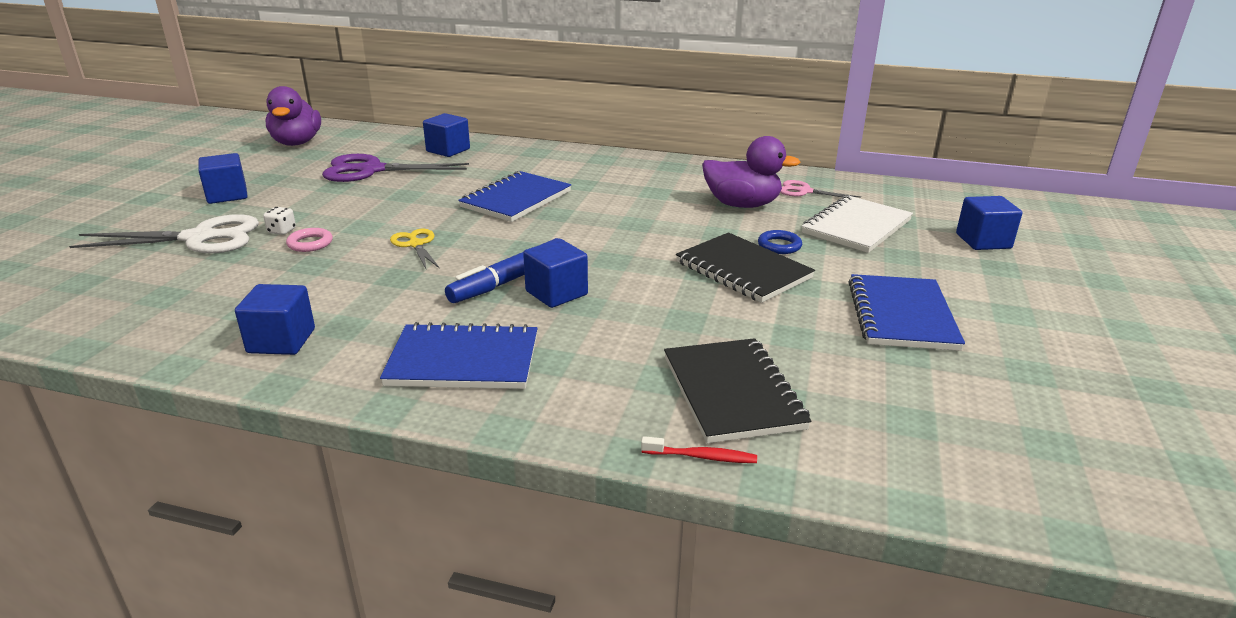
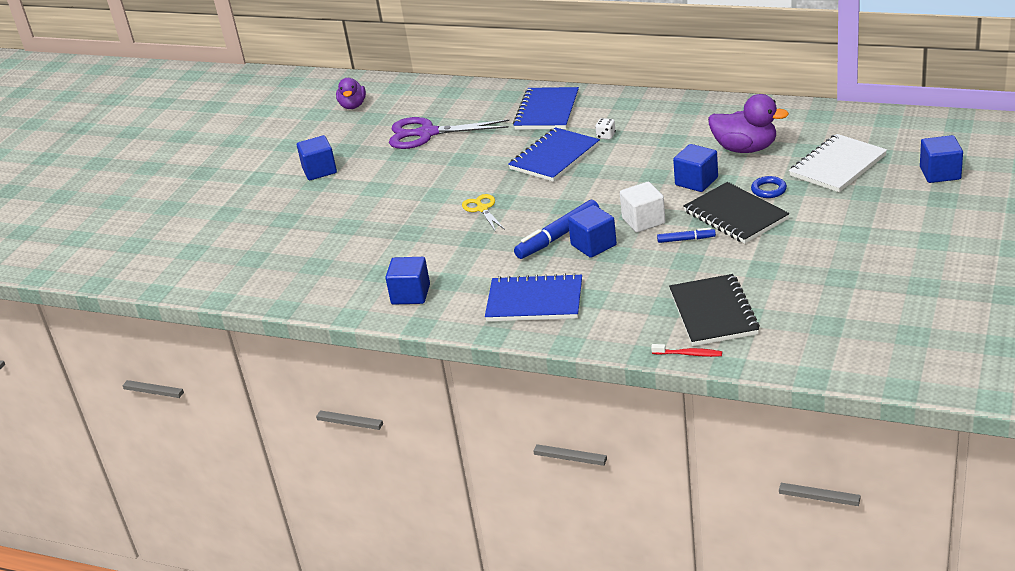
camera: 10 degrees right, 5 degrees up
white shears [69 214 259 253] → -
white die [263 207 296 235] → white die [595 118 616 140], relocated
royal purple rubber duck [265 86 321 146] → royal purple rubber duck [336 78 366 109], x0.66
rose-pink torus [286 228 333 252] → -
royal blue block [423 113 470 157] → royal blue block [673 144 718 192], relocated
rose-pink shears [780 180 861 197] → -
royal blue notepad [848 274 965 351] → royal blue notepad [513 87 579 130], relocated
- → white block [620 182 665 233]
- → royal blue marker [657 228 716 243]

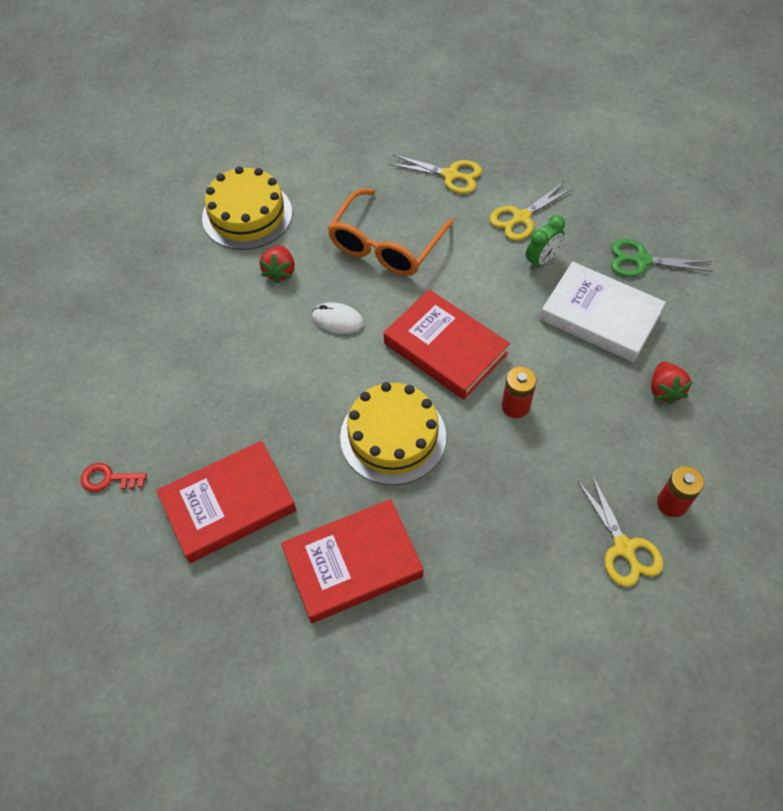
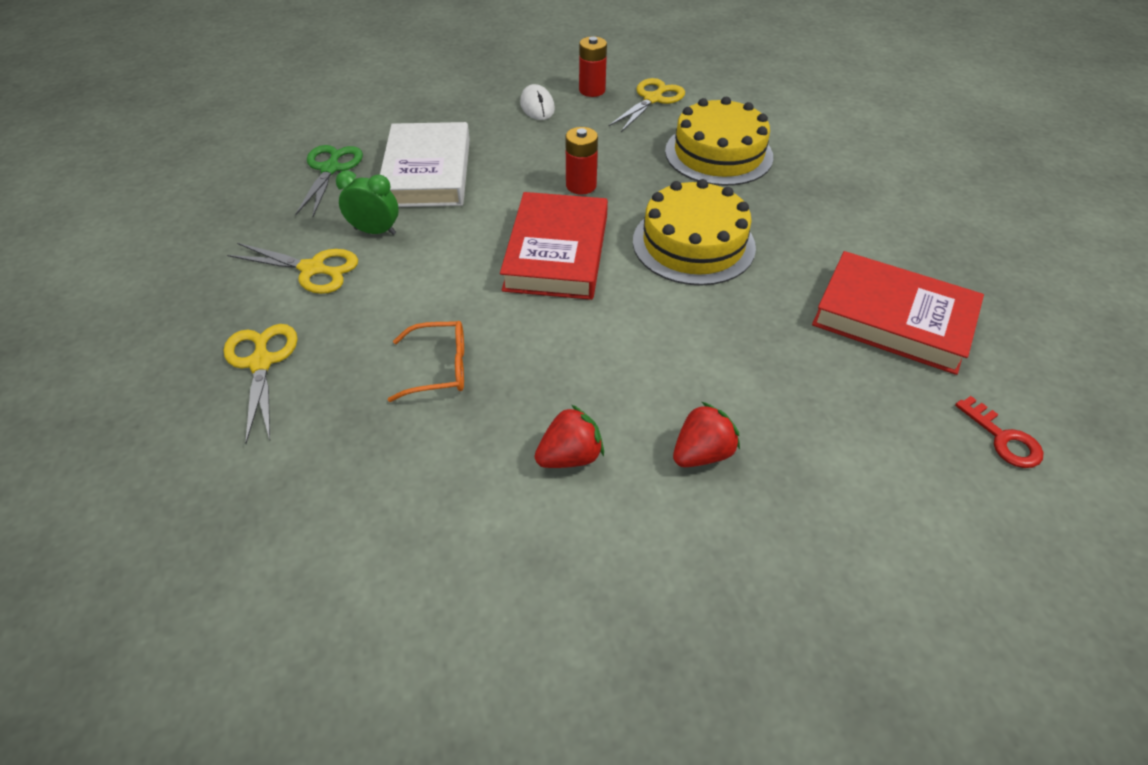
camera: 125 degrees left, 10 degrees down
golden cake [202 166 292 250] → golden cake [665 97 773 186], relocated
scarlet hardback [281 499 424 623] → -
white computer mouse [312 302 364 334] → white computer mouse [520 84 555 120], relocated
bright orange spectacles [328 189 454 276] → bright orange spectacles [388 321 464 402], x0.55
emerald shears [611 239 713 277] → emerald shears [295 145 363 217], 150 degrees counterclockwise
scarlet strawberry [651 362 693 405] → scarlet strawberry [673 402 740 467], relocated

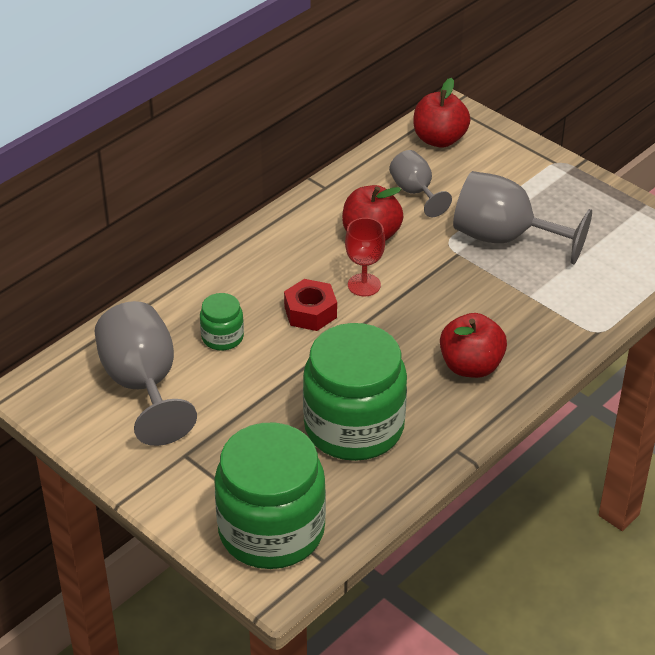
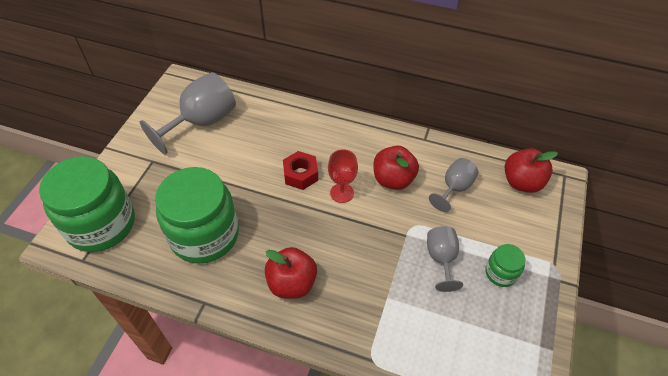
camera: 65 degrees right, 10 degrees up
emerald preserve jar [200 293 244 351] → emerald preserve jar [485 244 525 287], relocated
grey goblet [453 171 592 264] → grey goblet [427 226 463 292], x0.57

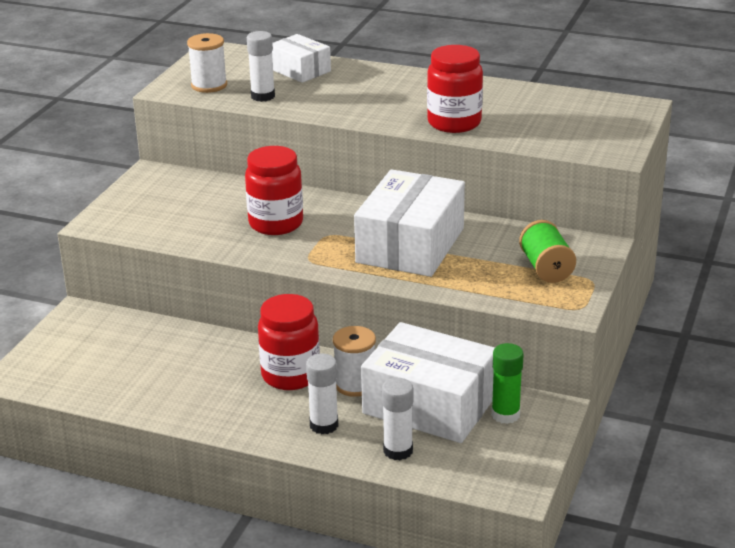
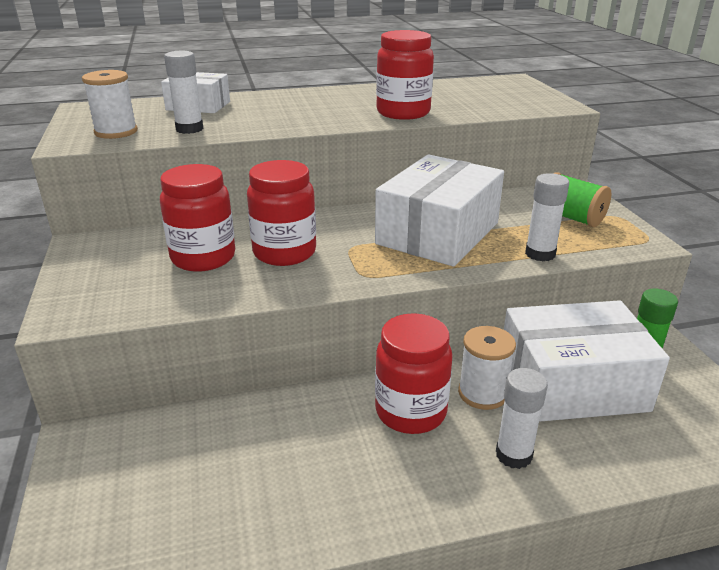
camera: 35 degrees left, 0 degrees up
white box [354 169 465 277] → white box [375 155 504 266], 45 degrees clockwise
white glue [382 378 413 460] → white glue [525 173 569 261], relocated
- → scarlet preserve jar [160 164 235 272]

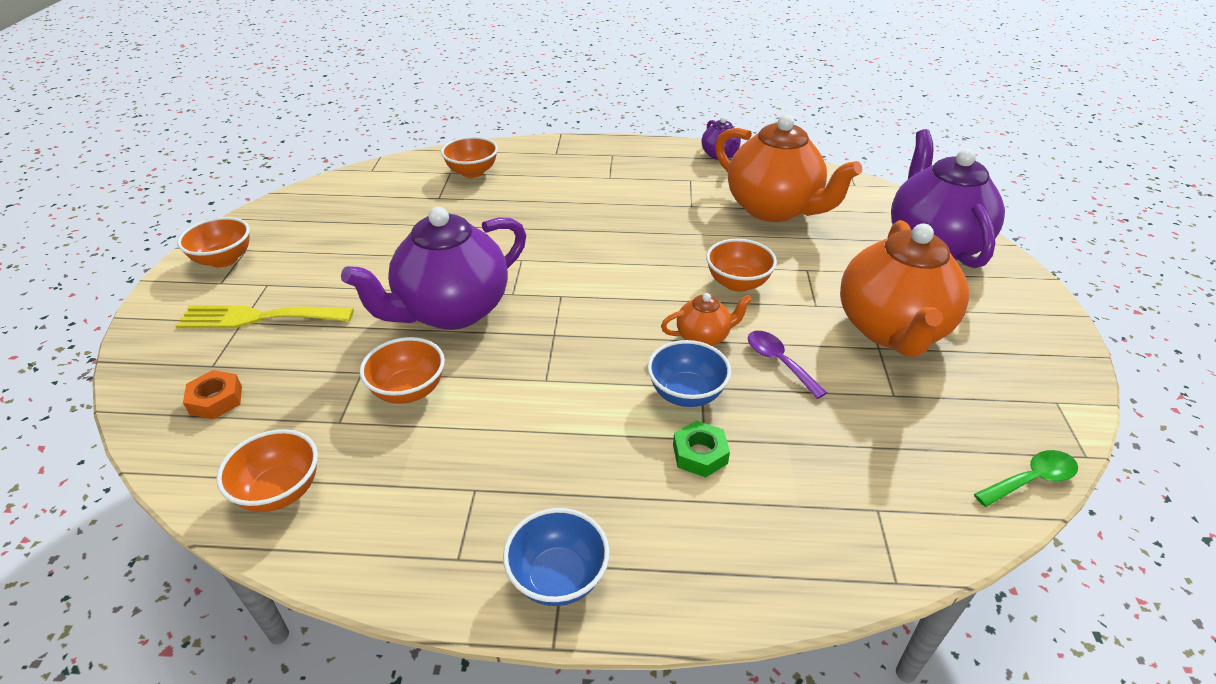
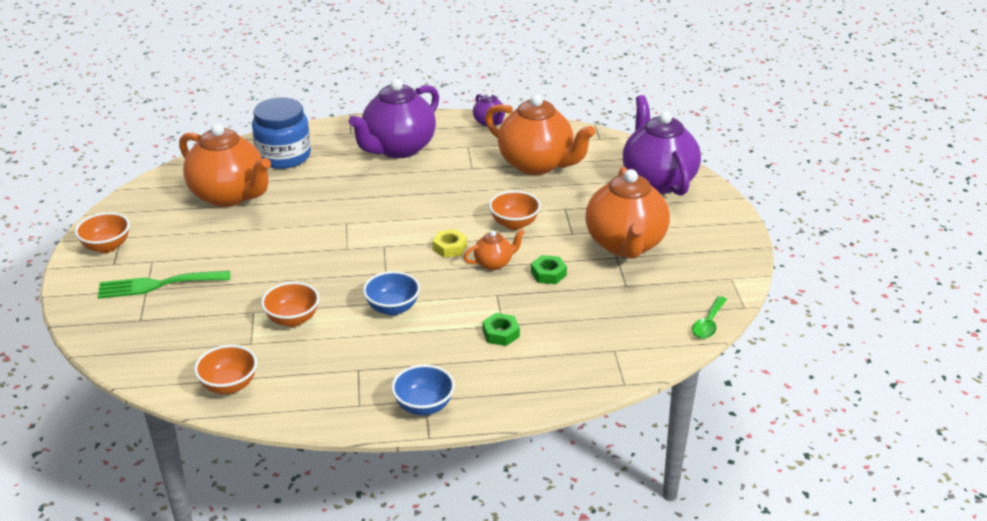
camera: 10 degrees left, 5 degrees down
golden fork [176 305 354 328] → emerald fork [98 271 230 299]
bright orange hexagon nut [183 370 242 419] → -
royal purple tea pot [341 207 526 330] → royal purple tea pot [349 79 439 158], relocated
bright orange bowl [441 136 498 178] → royal blue preserve jar [252 97 311 169]
royal blue bowl [647 340 731 407] → royal blue bowl [363 271 420 315], relocated
royal purple tablespoon [748 331 827 399] → emerald hexagon nut [531 255 567 284]
emerald tablespoon [974 450 1078 507] → emerald tablespoon [692 296 727 339], 150 degrees clockwise
- → bright orange tea pot [179 123 271 207]
- → golden hexagon nut [432 229 467 258]

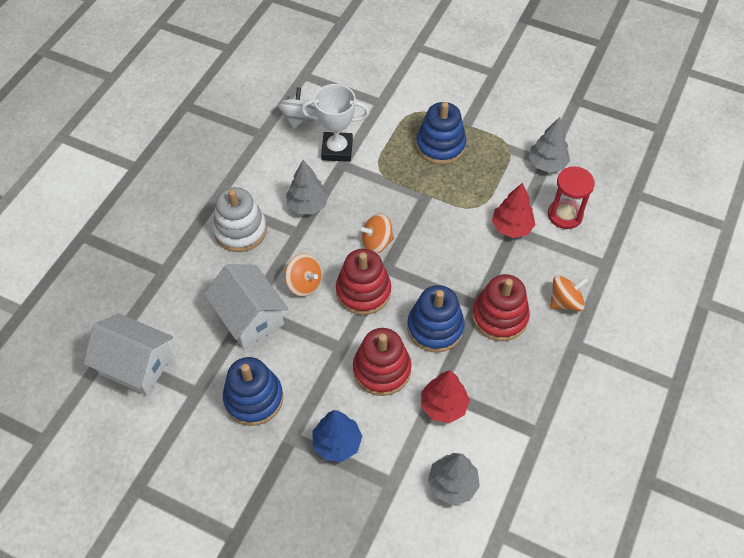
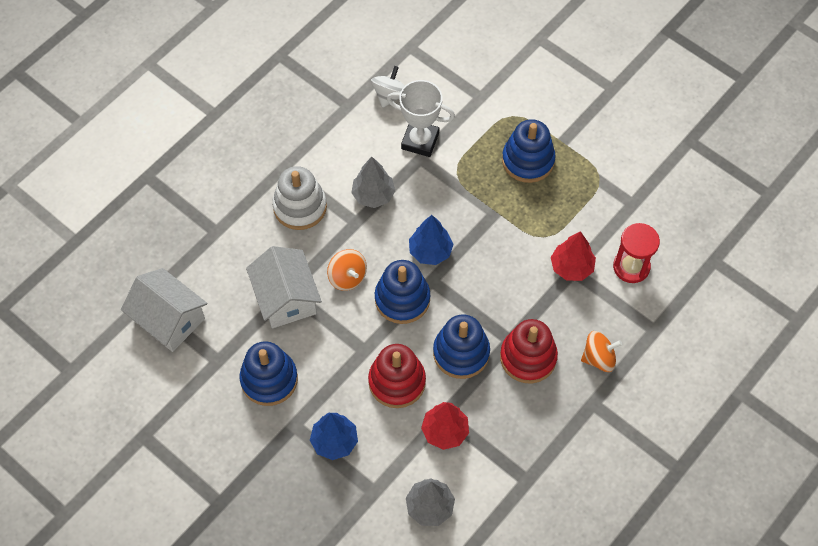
camera: 15 degrees right, 5 degrees up
scarlet stacking toy [336 249 391 315] → royal blue stacking toy [375 260 430 324]
bright orange whirligig [359 213 394 253] → royal blue fir tree [409 215 454 265]
grey fir tree [528 117 570 173] → -

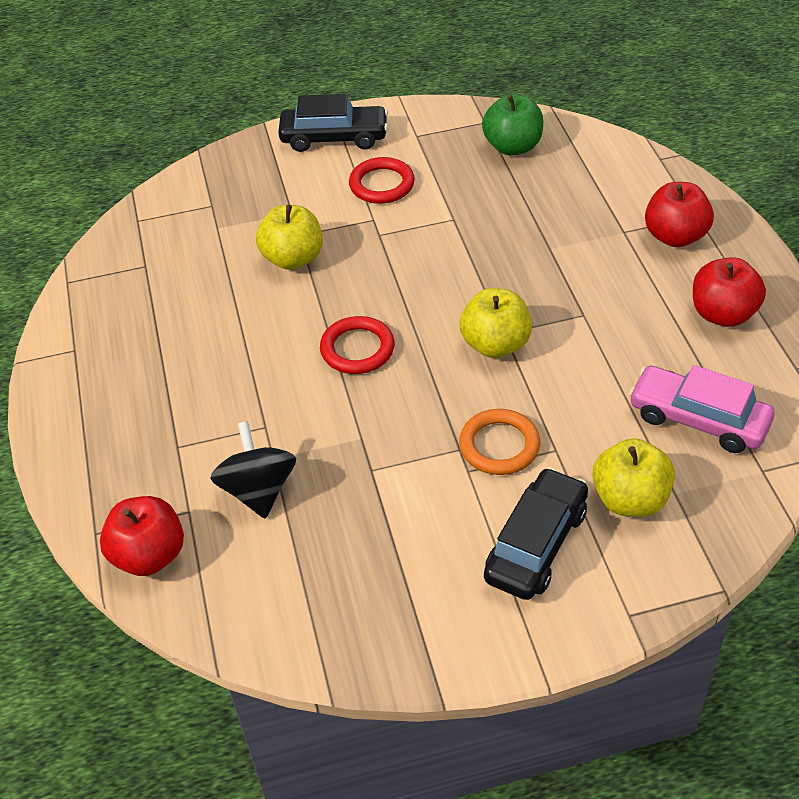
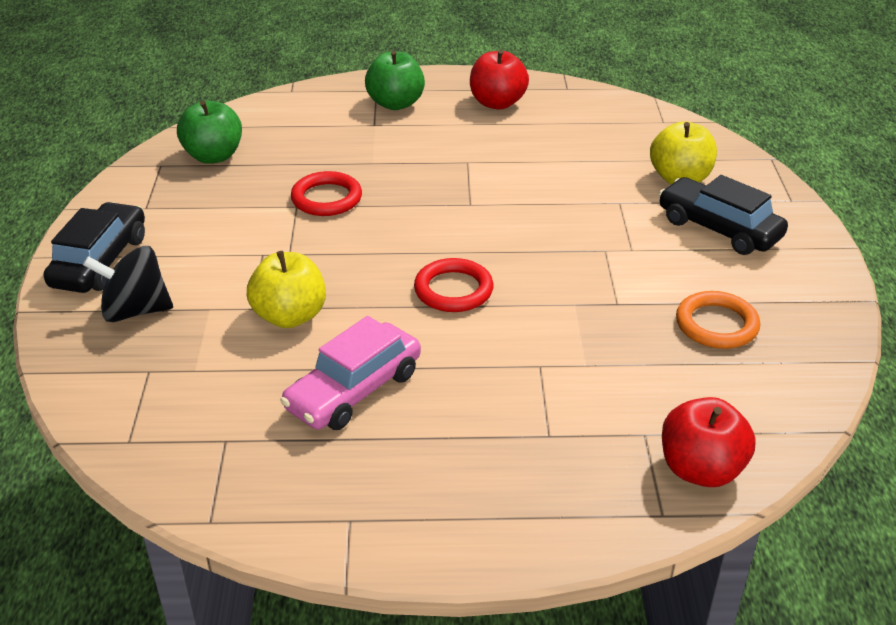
camera: 80 degrees left, 10 degrees down
black whirligig [210 421 296 519] → black whirligig [83 246 173 322], relocated
scarlet torus [349 157 415 204] → scarlet torus [291 171 362 216], relocated
bright orange torus [459 409 540 475] → bright orange torus [676 291 760 349], relocated
golden apple [460 288 532 358] → -
rose-pink toy car [629 365 774 453] → rose-pink toy car [280 316 421 430], relocated
scarlet apple [645 182 714 247] → emerald apple [365 50 425 110]

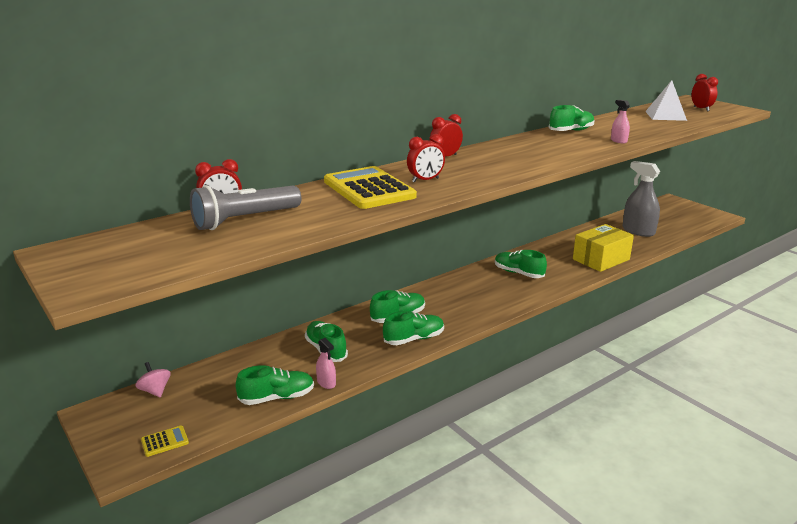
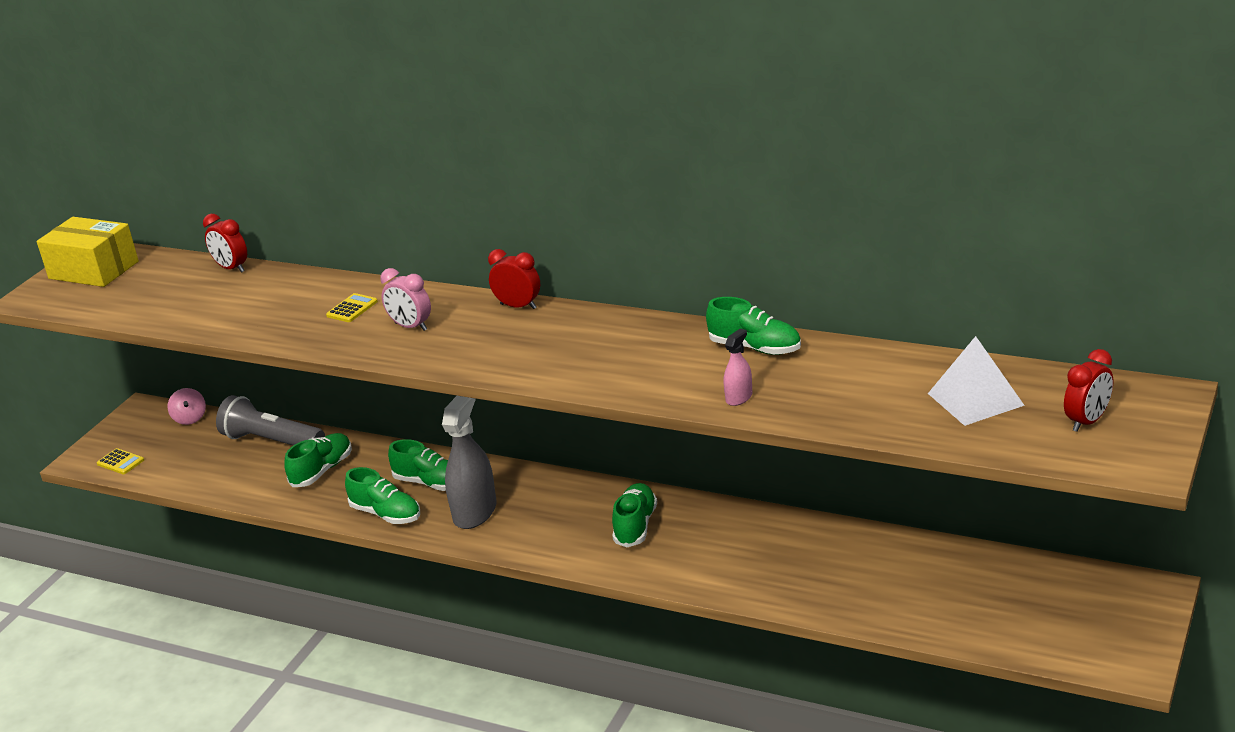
camera: 65 degrees right, 5 degrees up
rose-pink whirligig [135 362 170 398] → rose-pink whirligig [167 388 206 425], 135 degrees clockwise
grey torch [190 185 301 230] → grey torch [216 395 325 446], relocated
emerald shoe [235 365 314 405] → -
rose-pink spray bottle [316 338 336 389] → -
golden pocket calculator [324 166 417 209] → golden pocket calculator [326 293 378 322], x0.40
scarlet clock [407 134 445 183] → rose-pink clock [380 268 431 331]
golden box [573 224 634 272] → golden box [37 217 139 287], relocated
grey spray bottle [622 161 660 237] → grey spray bottle [442 396 496 529], relocated

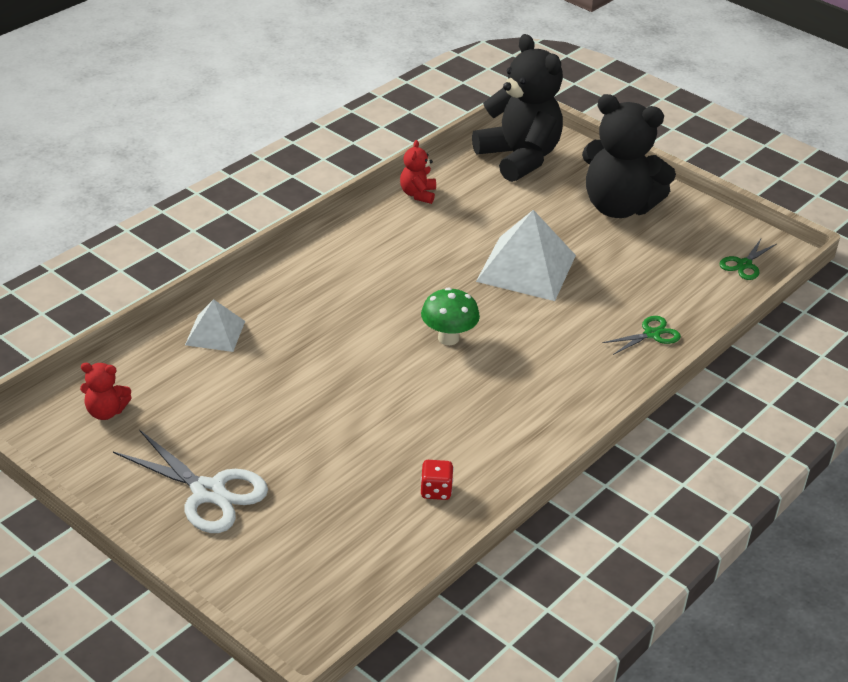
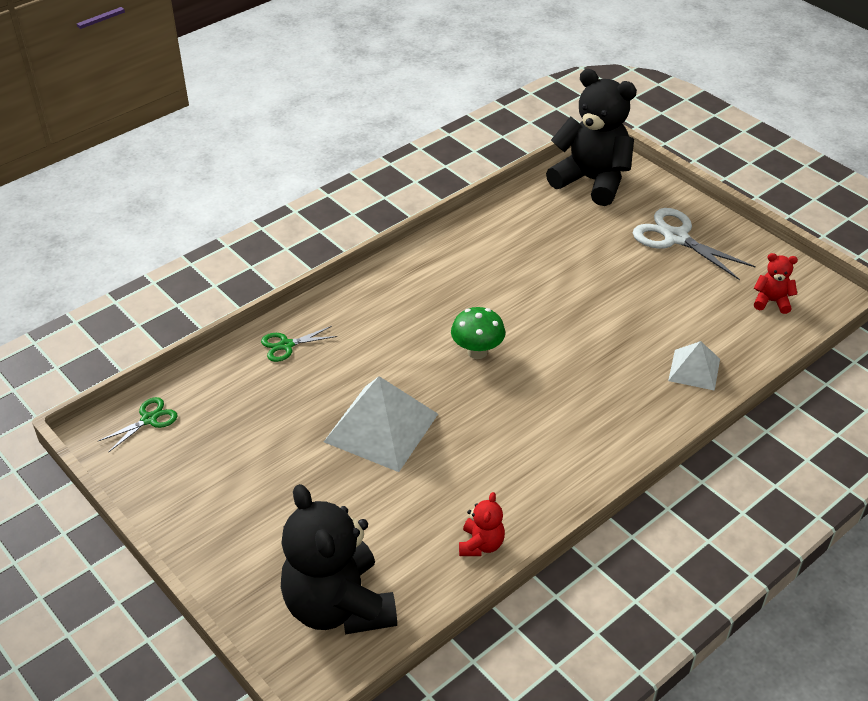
camera: 170 degrees left, 5 degrees up
scarlet die [421 460 454 500] → -
black teddy [582 94 676 218] → black teddy [546 69 637 206], relocated

